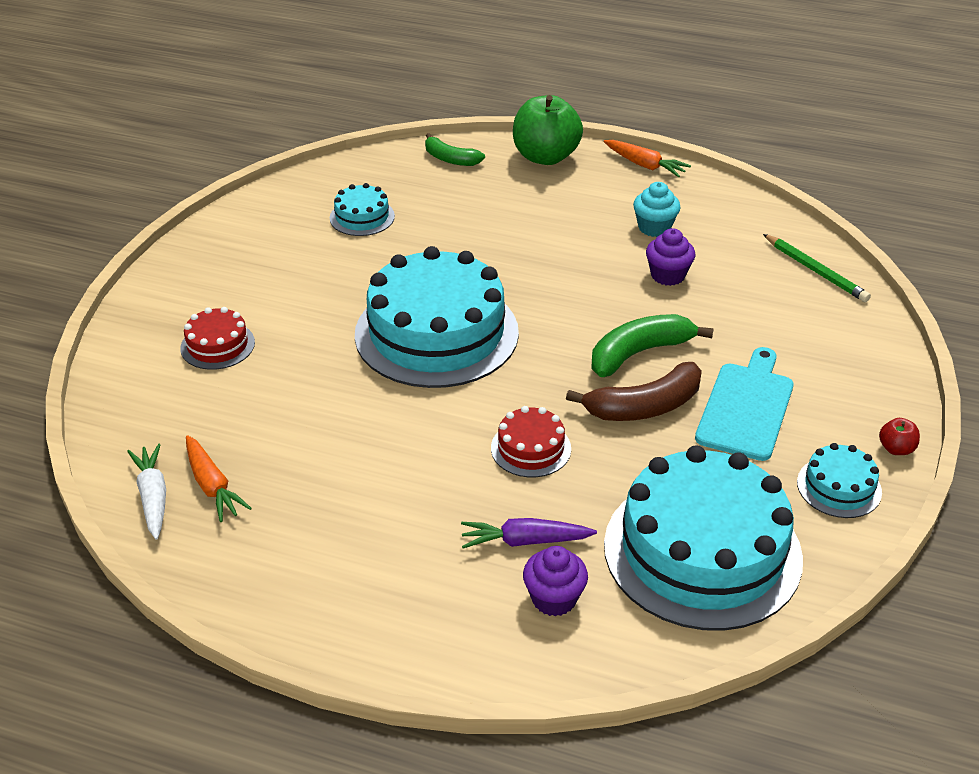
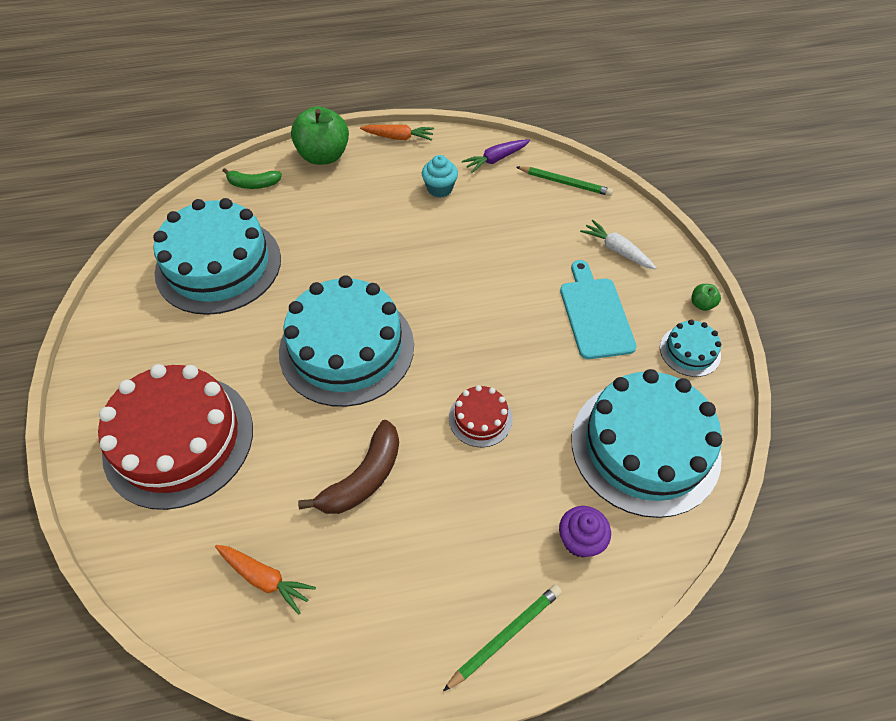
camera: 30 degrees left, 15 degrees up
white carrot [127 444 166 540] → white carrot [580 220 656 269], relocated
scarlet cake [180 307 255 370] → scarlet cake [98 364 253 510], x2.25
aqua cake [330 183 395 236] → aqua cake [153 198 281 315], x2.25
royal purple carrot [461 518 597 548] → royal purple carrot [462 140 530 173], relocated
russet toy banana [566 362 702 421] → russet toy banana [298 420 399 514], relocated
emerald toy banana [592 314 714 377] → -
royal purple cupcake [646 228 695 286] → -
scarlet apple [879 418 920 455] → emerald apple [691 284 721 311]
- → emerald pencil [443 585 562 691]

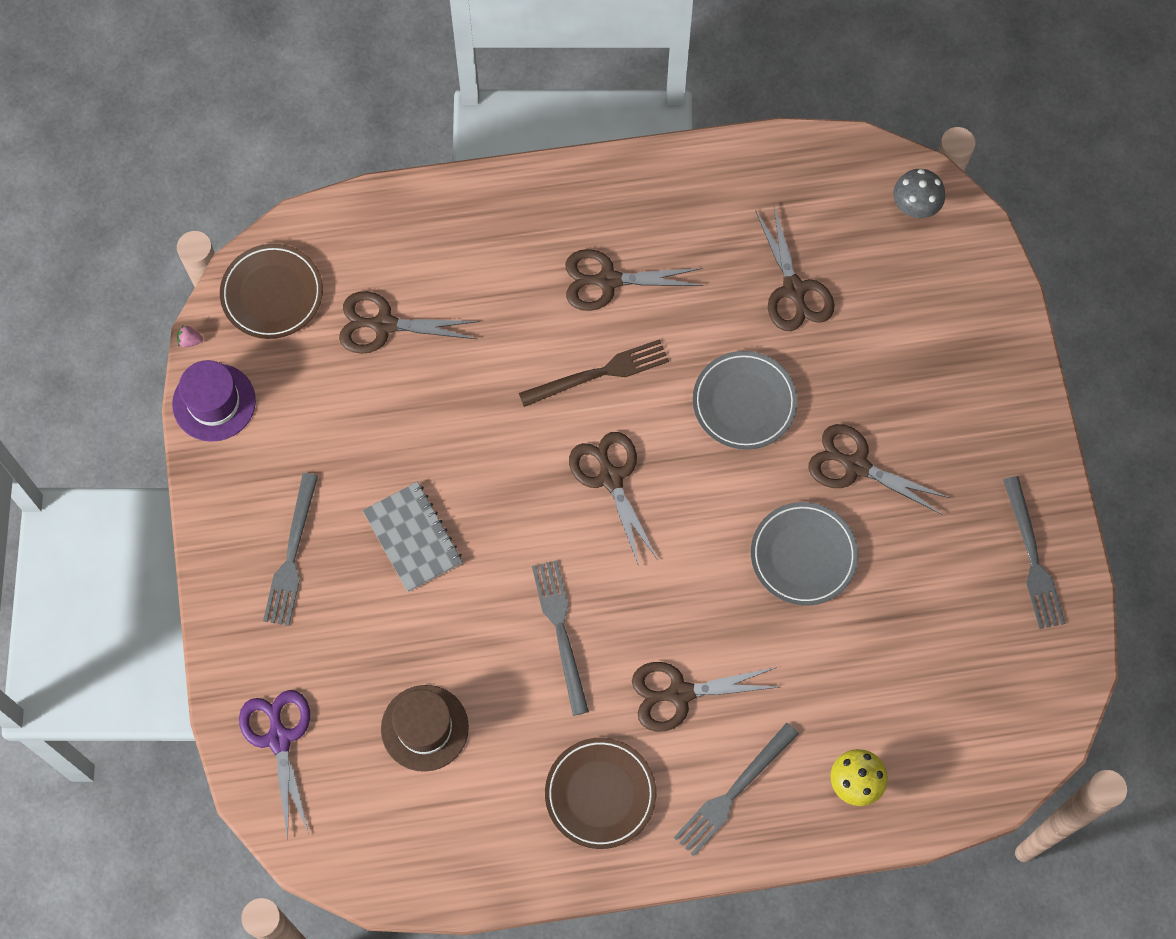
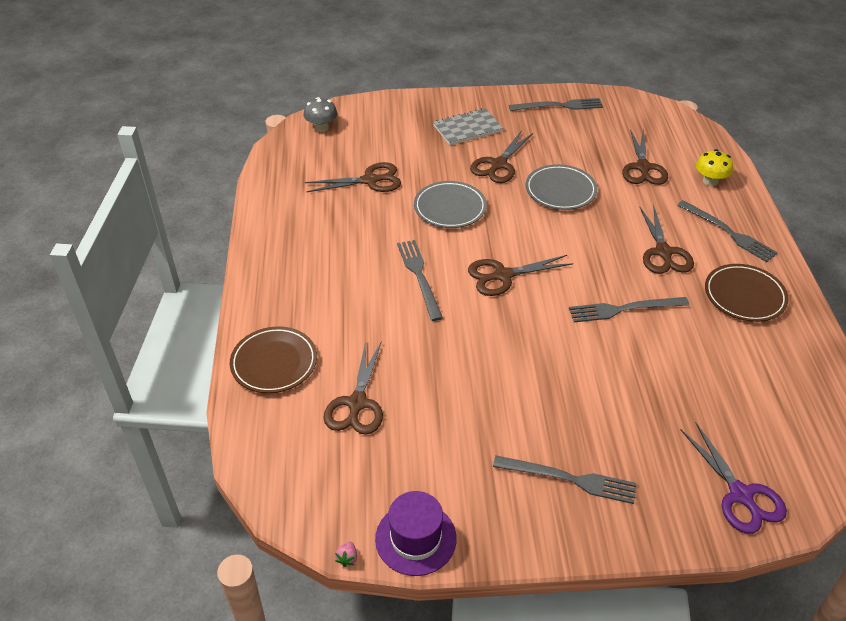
camera: 85 degrees left, 25 degrees down
russet plate [220 244 323 339] → russet plate [230 326 317 393], relocated
royal purple shears [239 690 310 839] → royal purple shears [681 423 787 534], 105 degrees counterclockwise
grey notepad [363 482 463 592] → grey notepad [433 108 503 145], relocated
russet tall hat [381 685 469 772] → -
russet fork [519 339 669 407] → grey fork [397 240 443 321]
russet shears [565 249 703 311] → russet shears [622 129 668 185], relocated

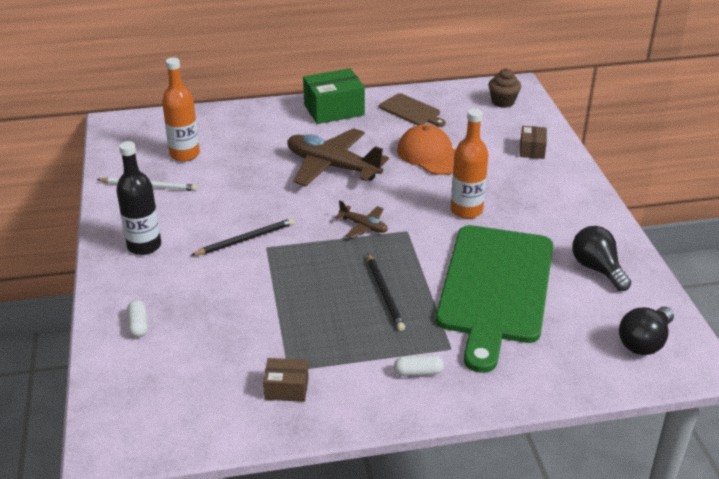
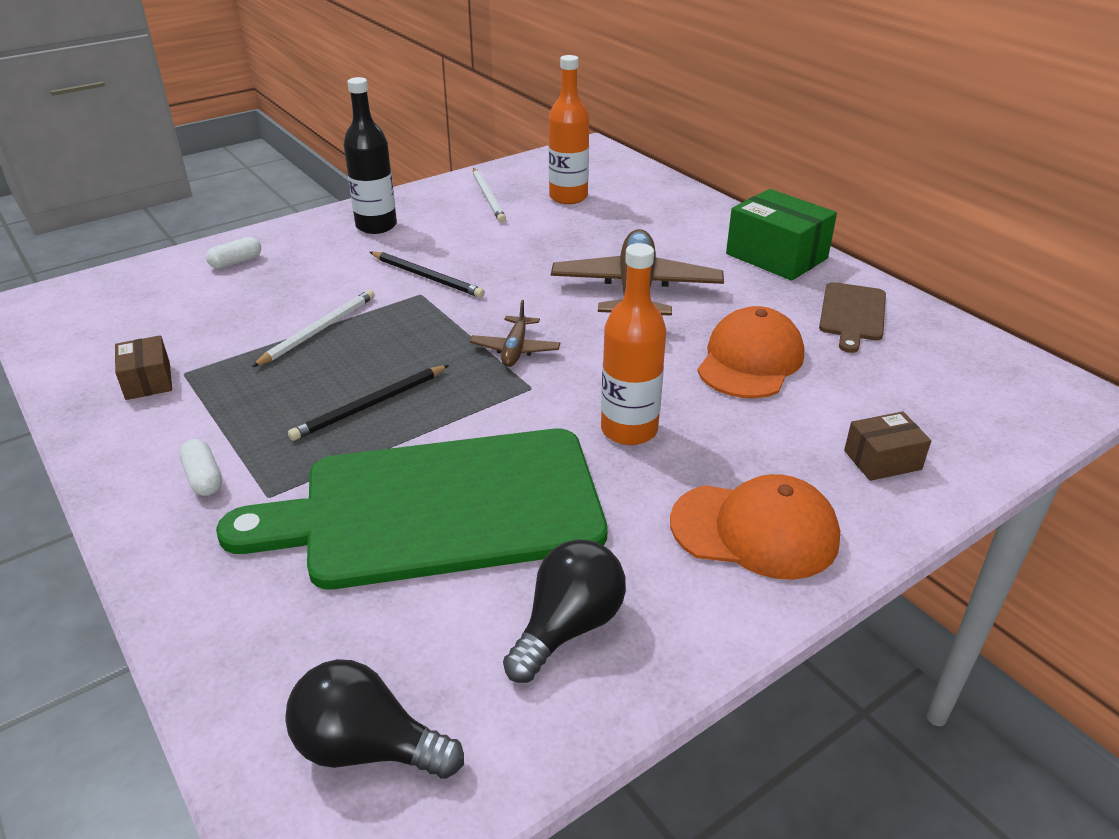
camera: 65 degrees right, 0 degrees up
russet cupcake [488 68 521 108] → -
- → white pencil [252 290 375 367]
- → bright orange baseball cap [670 474 840 580]

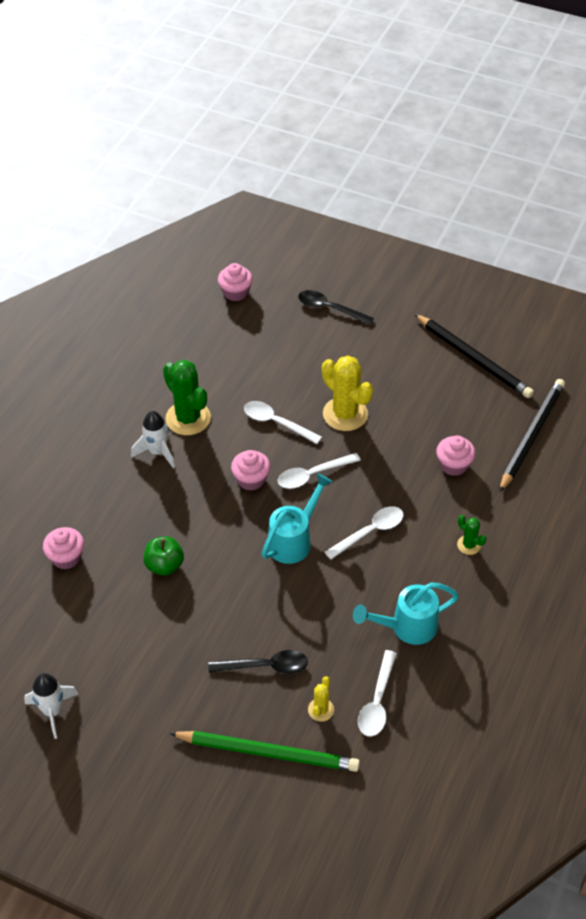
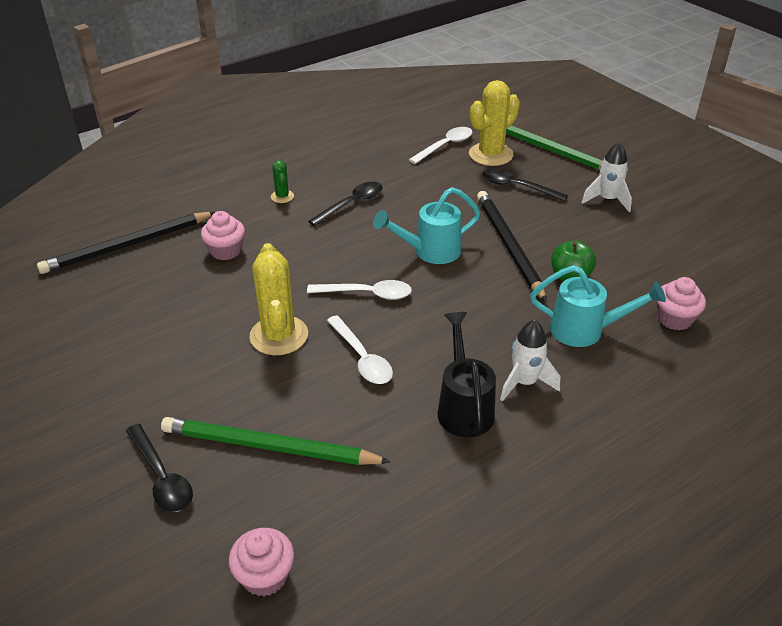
camera: 150 degrees left, 10 degrees down
white spaceship [24 673 78 739] → white spaceship [581 142 632 212], relocated
emerald saguaro cactus [163 360 211 435] → black sprinkling can [437 312 496 437]
rose-pink cupcake [231 450 271 491] → -
golden saguaro cactus [308 676 334 722] → golden saguaro cactus [469 80 520 166], x2.04
white tablespoon [325 506 403 560] → -
aqua sprinkling can [353 583 459 645] → aqua sprinkling can [530 265 666 347], relocated
black pencil [414 314 534 398] → black pencil [477 191 547 302], relocated
- → emerald pencil [161 417 391 465]
- → black tablespoon [308 182 383 226]

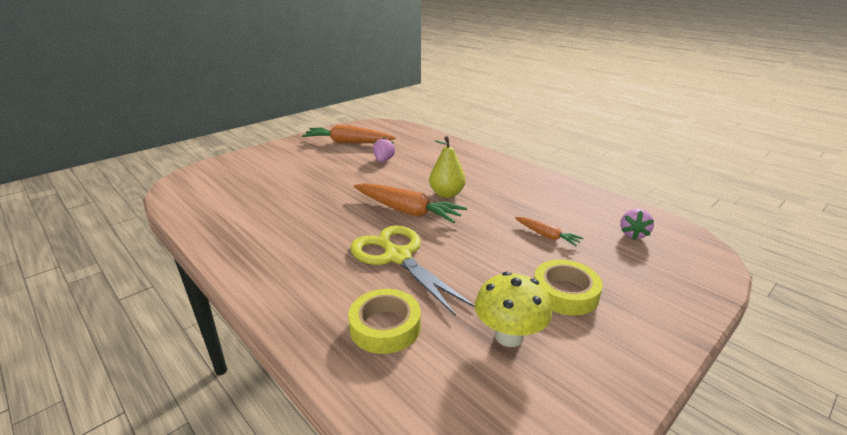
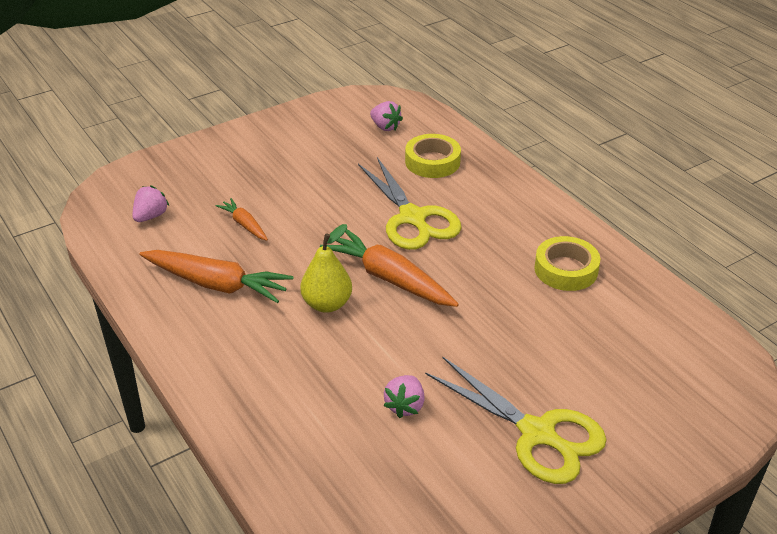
camera: 170 degrees left, 10 degrees up
bright orange carrot [302 125 396 143] → bright orange carrot [139 250 294 303], relocated
golden toadstool [475 272 552 347] → -
golden sticky tape [534 260 603 316] → golden sticky tape [534 236 600 291], relocated
- → rose-pink strawberry [370 101 403 131]
- → golden shears [425 357 607 484]

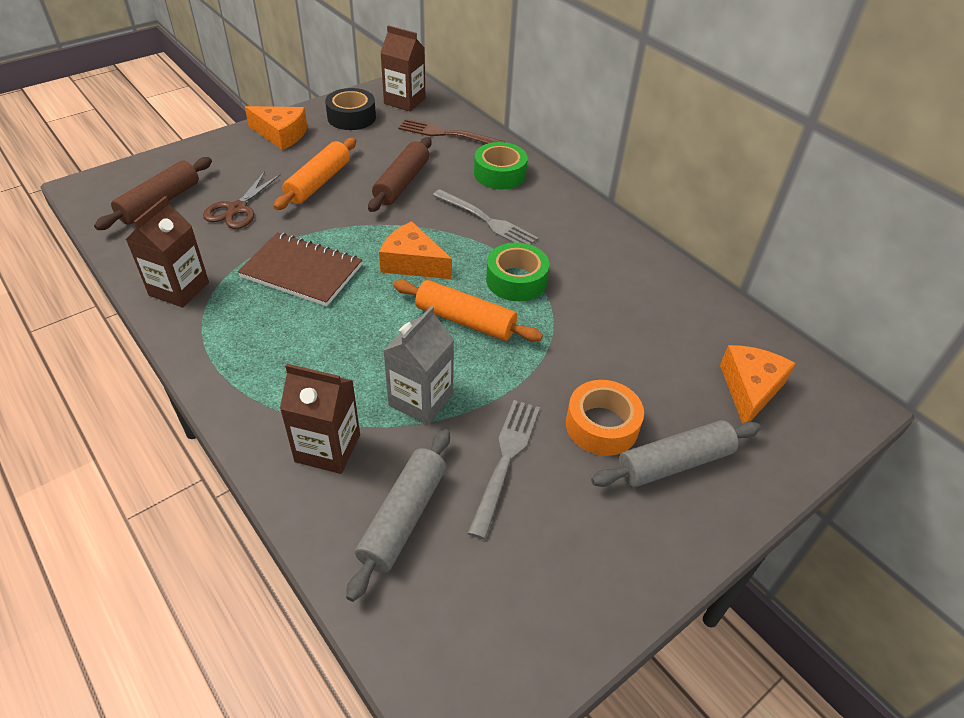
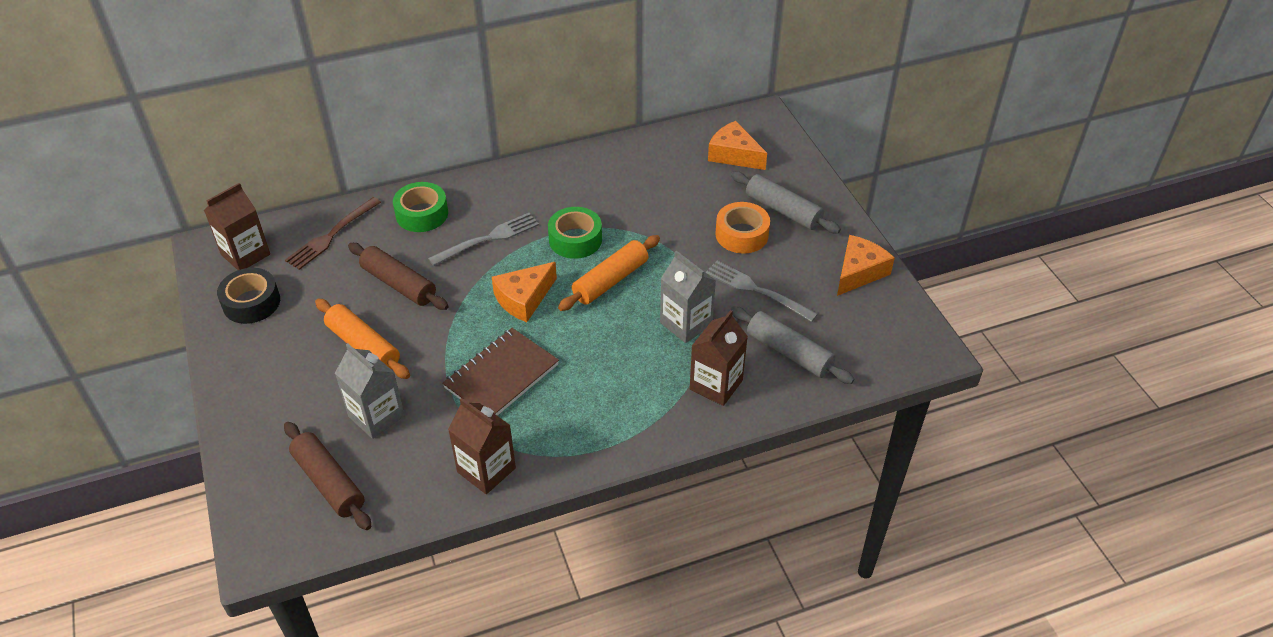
camera: 70 degrees left, 0 degrees up
russet shears [203 171 280 229] → grey carton [335 343 405 439]
bright orange piece of cheese [245 106 307 150] → bright orange piece of cheese [837 235 895 296], relocated
grey dough roller [591 420 761 487] → grey dough roller [731 171 841 233], 45 degrees counterclockwise

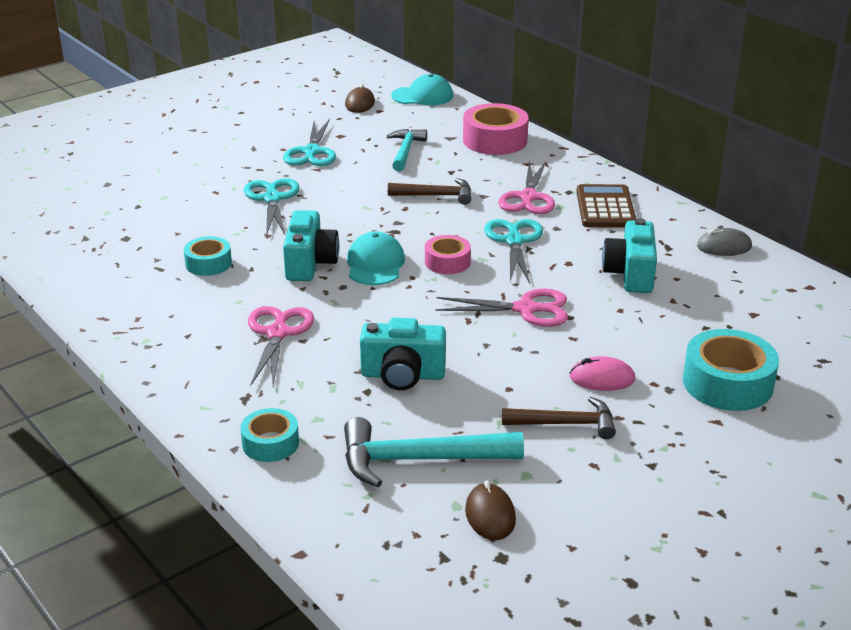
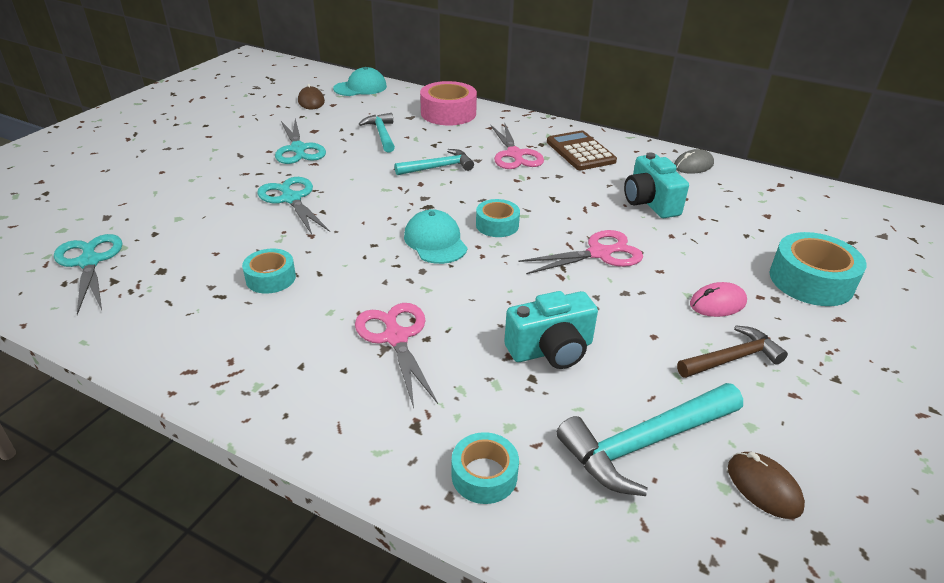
camera: 25 degrees left, 5 degrees up
aqua compact camera [283 210 339 281] → -
russet claw hammer [388 178 471 205] → aqua claw hammer [394 149 474 175]
rose-pink sticky tape [425 235 471 274] → aqua sticky tape [476 199 520 237]
aqua shears [484 219 543 284] → aqua shears [54 234 123 315], relocated

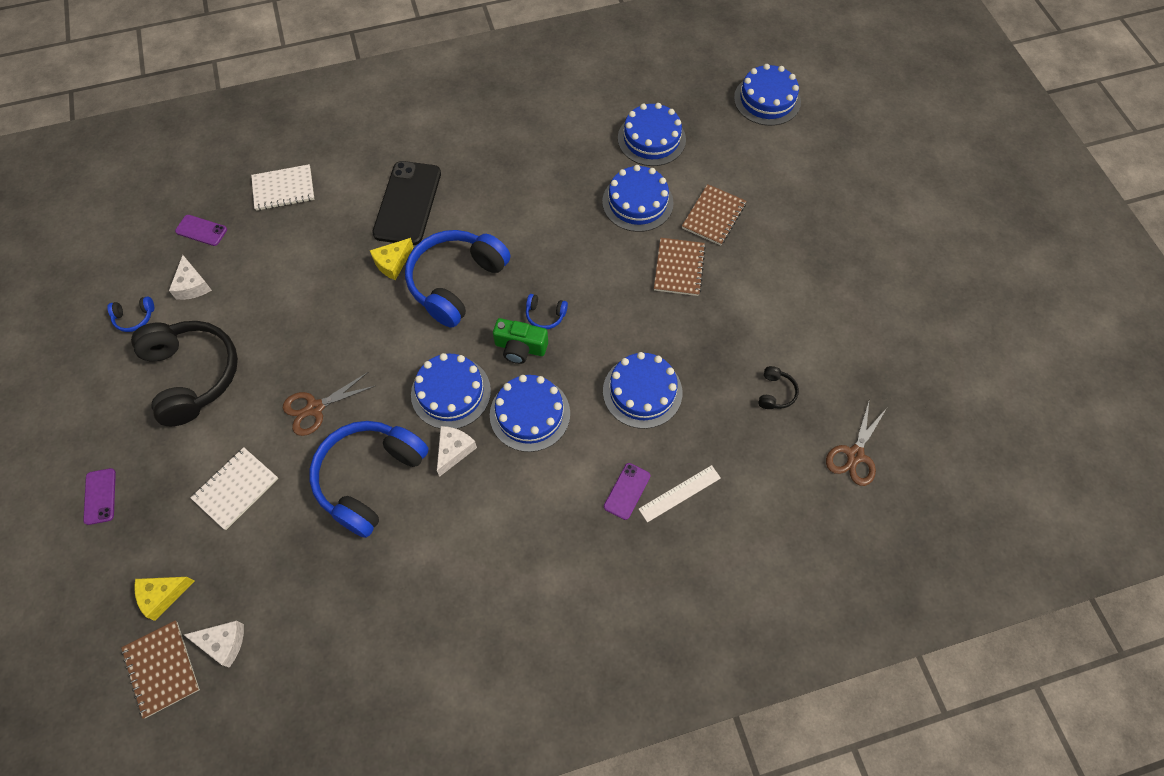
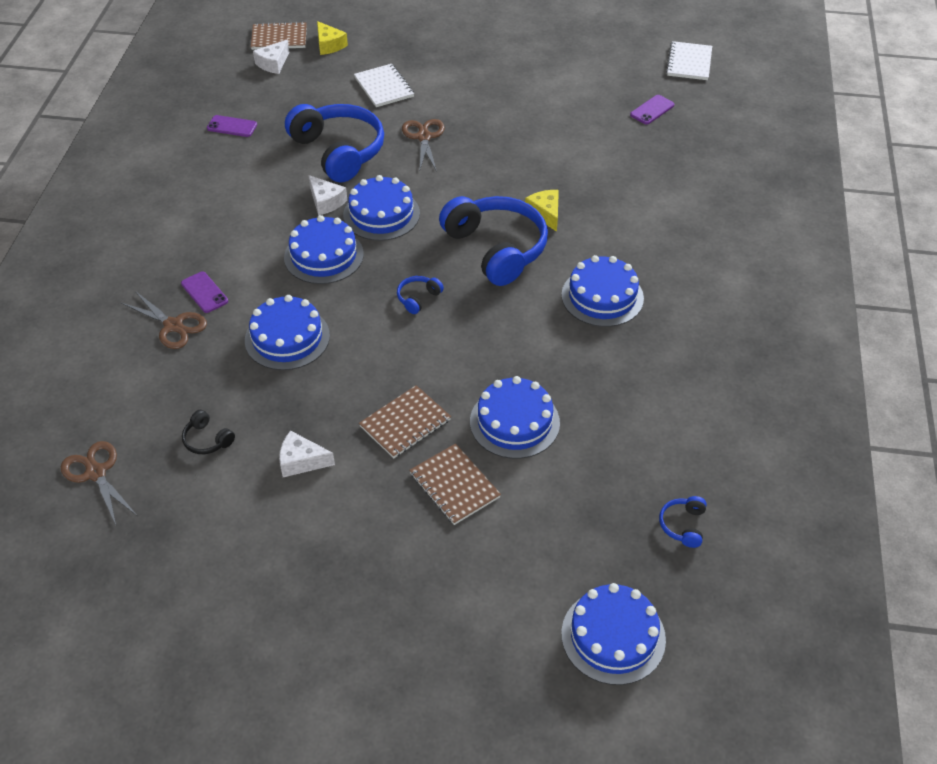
camera: 115 degrees right, 15 degrees down
royal purple phone [83 468 116 525] → royal purple phone [207 115 257 137], relocated
royal blue over-ear headphones [107 296 154 332] → royal blue over-ear headphones [659 496 707 548], relocated
black over-ear headphones [131 321 238 426] → -
golden piece of cheese [134 577 195 621] → golden piece of cheese [317 21 348 55], 150 degrees clockwise
white piece of cheese [169 255 212 300] → white piece of cheese [279 431 335 477], relocated
white notepad [251 164 314 211] → white notepad [666 41 712 80], relocated
black phone [372 161 441 245] → -
emerald compact camera [493 318 548 364] → -
royal blue cake [618 103 686 166] → royal blue cake [561 255 644 327], relocated
white ruler [639 465 721 522] → russet shears [121 291 207 349]
russet notepad [654 238 706 296] → russet notepad [359 385 451 458], 75 degrees counterclockwise

